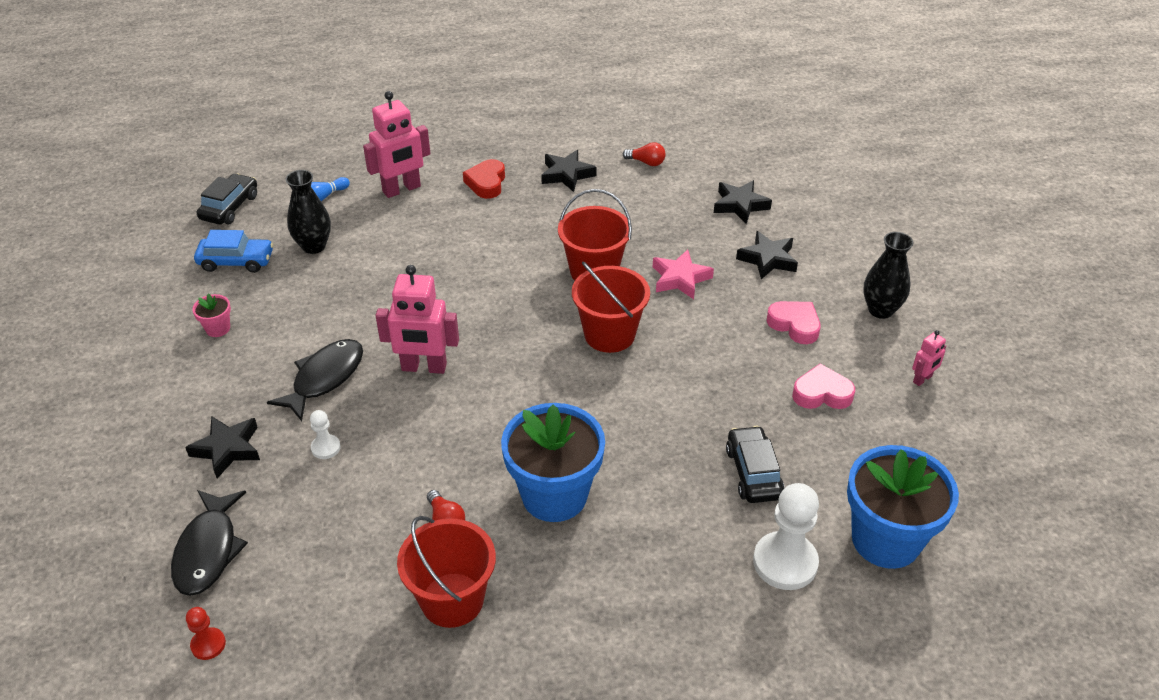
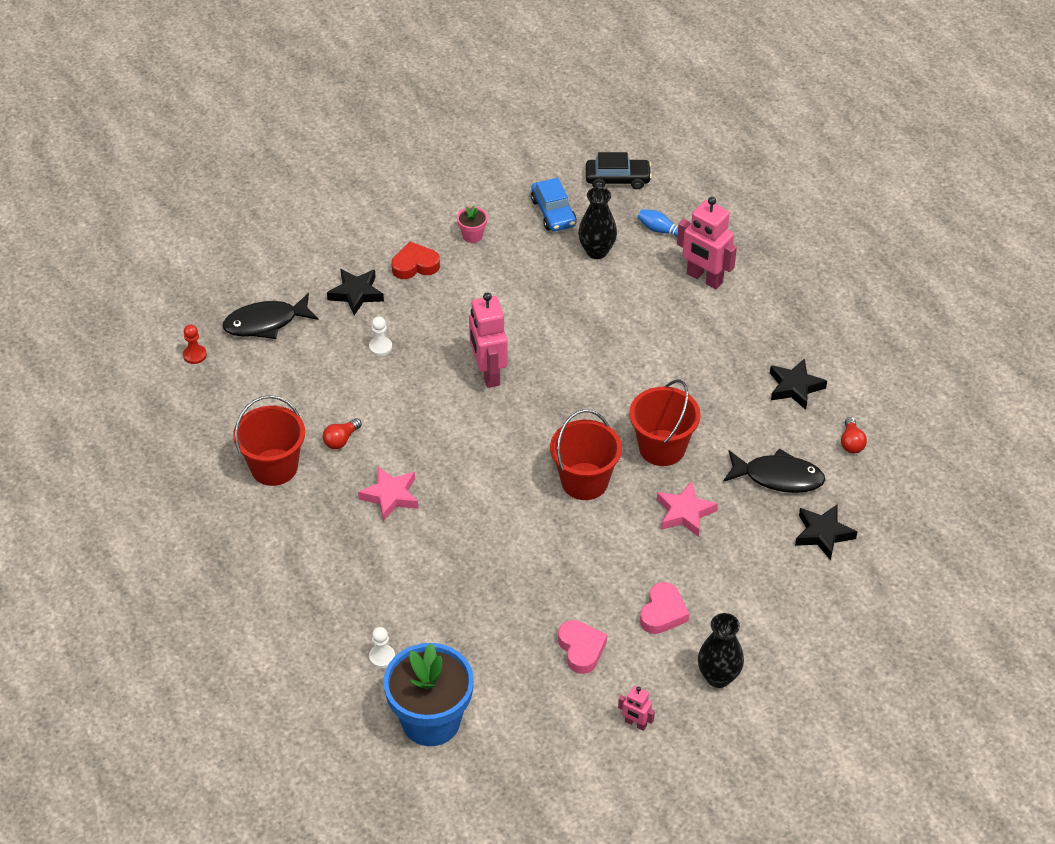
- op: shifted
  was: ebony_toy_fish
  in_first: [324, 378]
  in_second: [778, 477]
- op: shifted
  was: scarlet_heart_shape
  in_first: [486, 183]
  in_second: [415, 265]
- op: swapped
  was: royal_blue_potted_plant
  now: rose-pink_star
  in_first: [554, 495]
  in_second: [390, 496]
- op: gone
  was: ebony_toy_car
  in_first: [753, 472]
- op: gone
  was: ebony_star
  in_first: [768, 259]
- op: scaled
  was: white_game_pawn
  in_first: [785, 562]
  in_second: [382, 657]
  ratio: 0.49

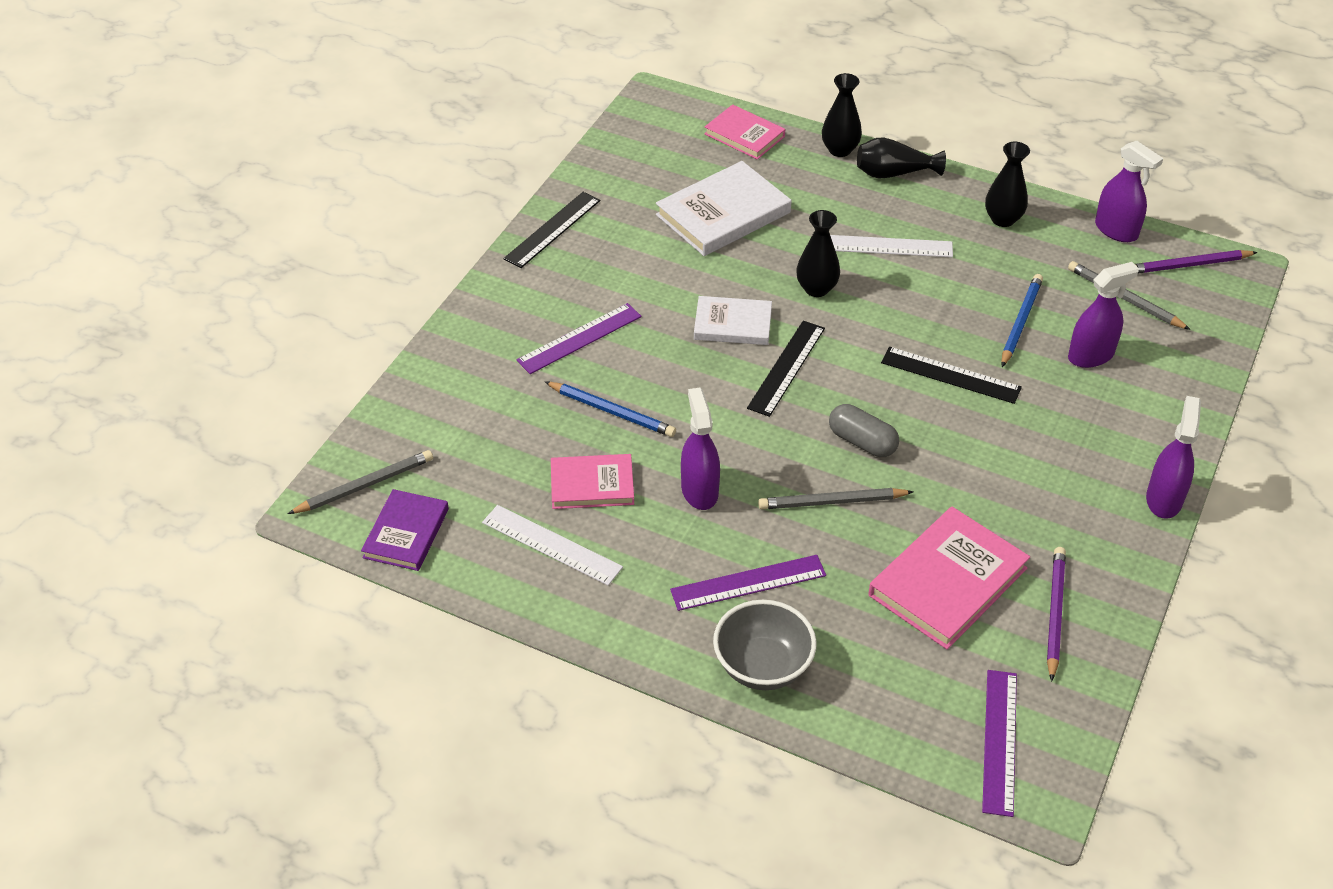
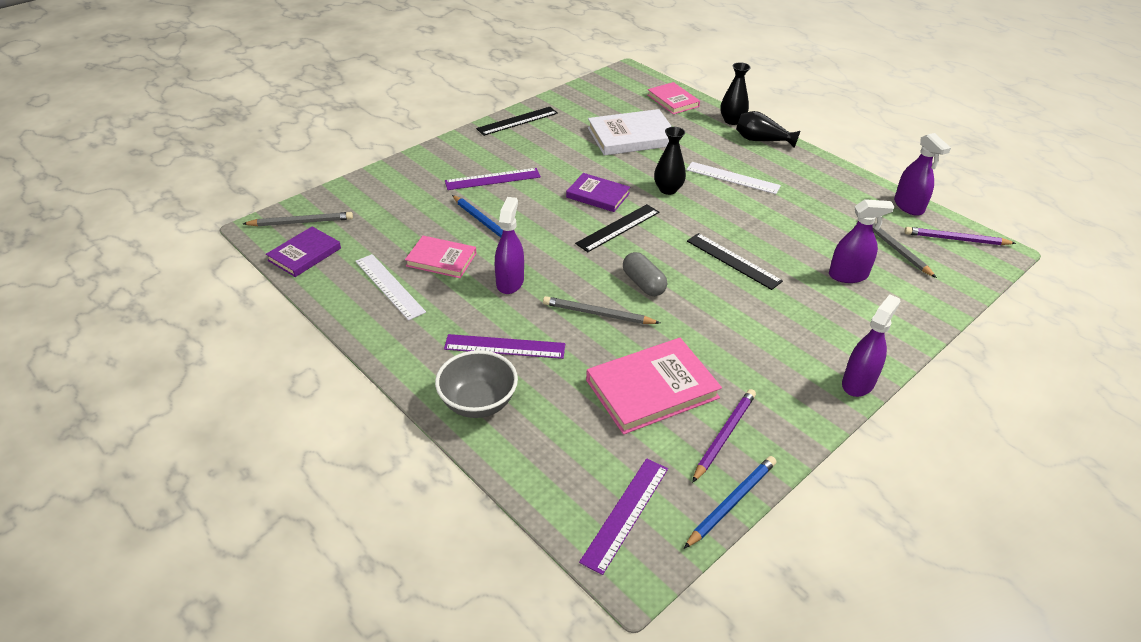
- op: repainted
  was: white_hardcover
  now: violet_hardcover
  in_first: [732, 324]
  in_second: [598, 195]
- op: gone
  was: ebony_flower_vase
  in_first: [1003, 219]
- op: shifted
  was: royal_blue_pencil
  in_first: [1020, 322]
  in_second: [731, 502]

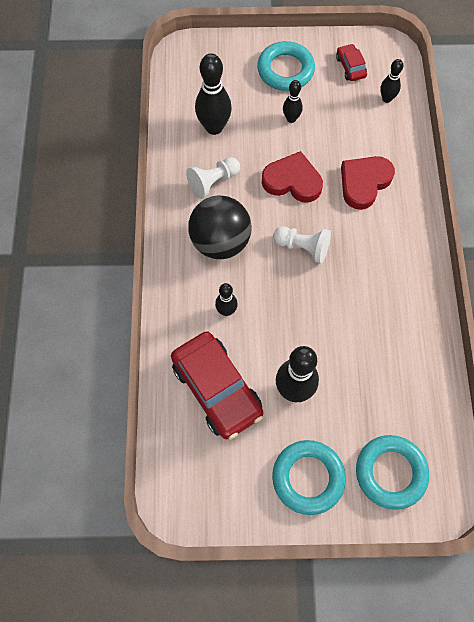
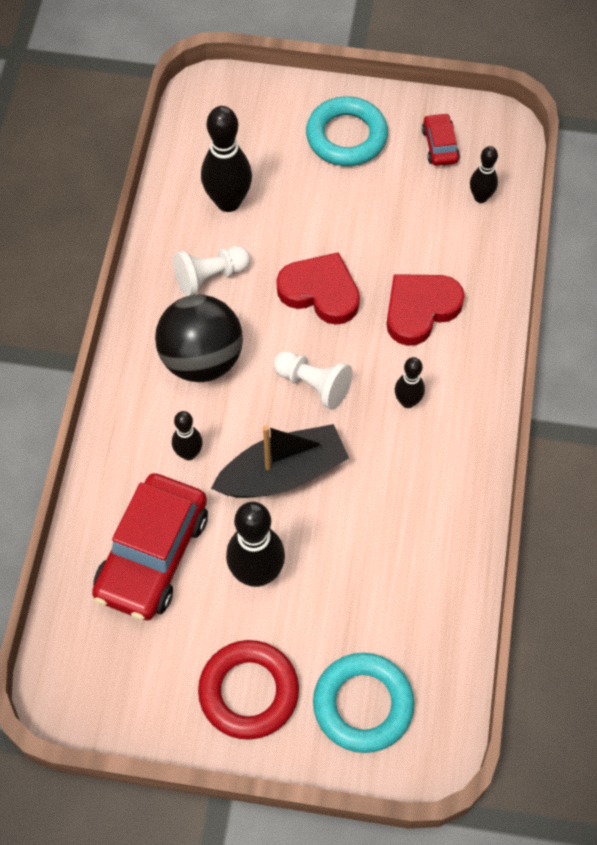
- op: rotated
  was: scarlet_toy_car
  in_first: [217, 389]
  in_second: [152, 555]
  clockwise: 45
- op: repainted
  was: aqua_torus
  now: scarlet_torus
  in_first: [308, 477]
  in_second: [248, 692]
- op: shifted
  was: ebony_bowling_pin
  in_first: [291, 119]
  in_second: [407, 401]
- op: new
  now: ebony_sailboat
  in_second: [283, 473]

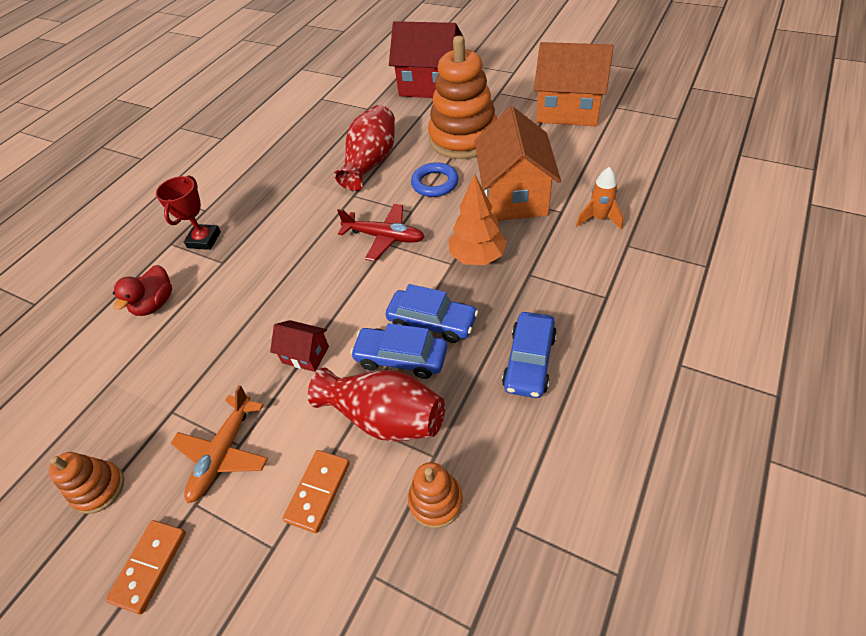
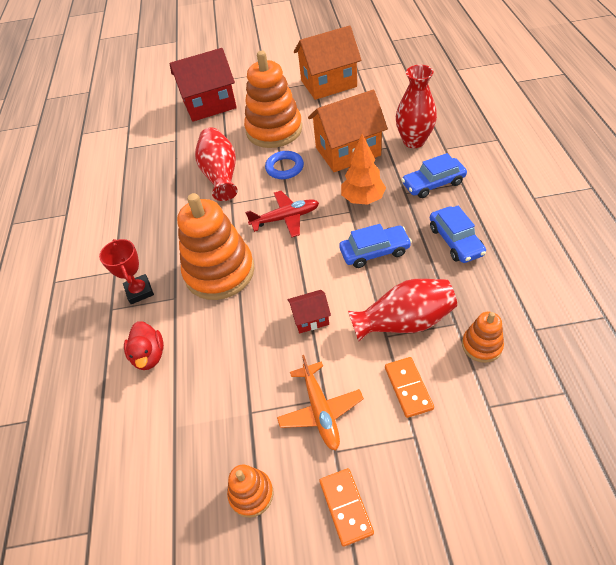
- op: shifted
  was: royal_blue_toy_car
  in_first: [401, 358]
  in_second: [433, 183]
- op: rotated
  was: orange_toy_house
  in_first: [514, 196]
  in_second: [348, 151]
  clockwise: -75
- op: swapped
  was: orange_spaceship
  now: scarlet_flower_vase
  in_first: [599, 219]
  in_second: [414, 141]
- op: new
  now: orange_stacking_rings
  in_second: [219, 272]

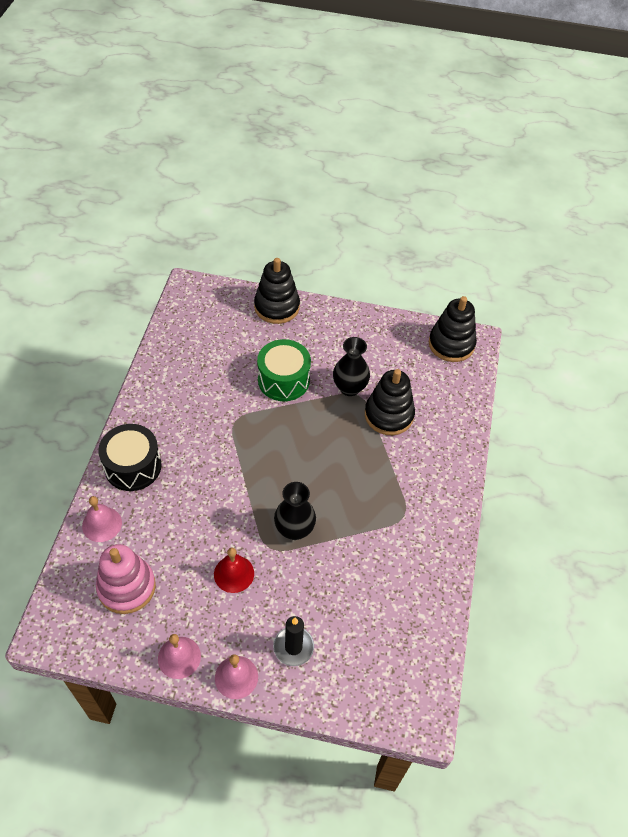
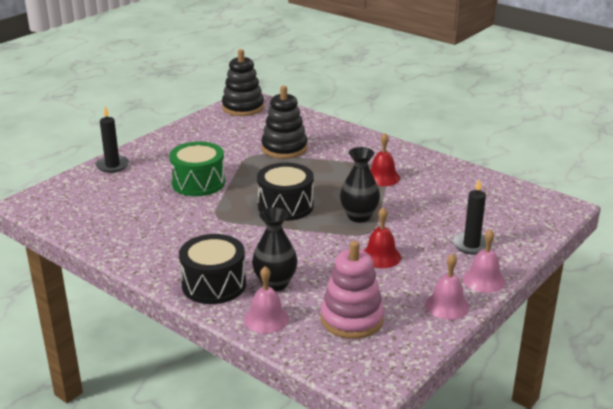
- op: swapped
  was: ebony_stacking_rings
  now: ebony_candle
  in_first: [277, 307]
  in_second: [112, 165]
- op: shifted
  was: ebony_flower_vase
  in_first: [349, 388]
  in_second: [275, 283]
- op: new
  now: ebony_toy_drum
  in_second: [285, 206]
- op: new
  now: scarlet_hand_bell
  in_second: [382, 177]

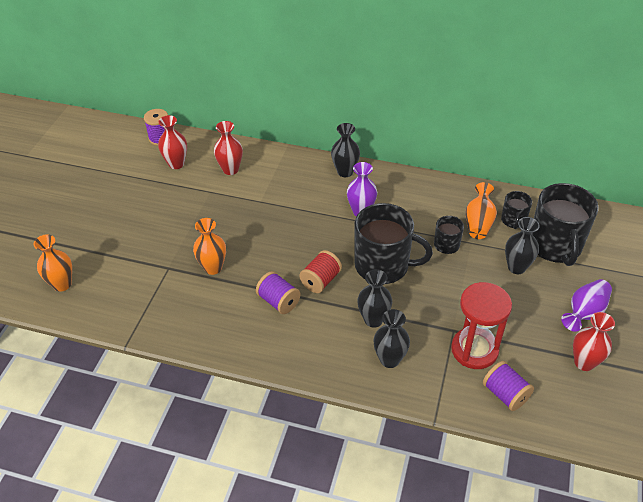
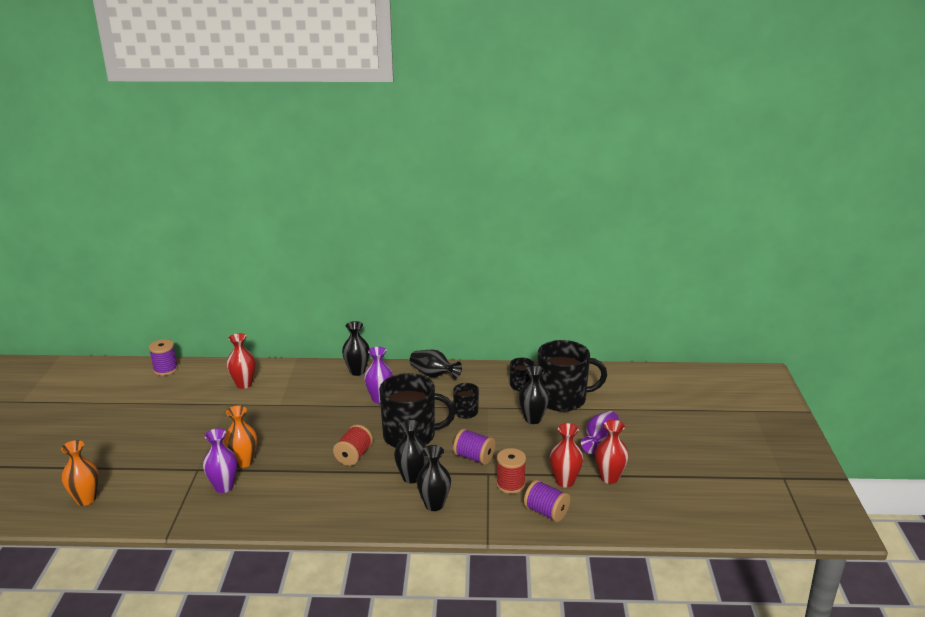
- op: shifted
  was: scarlet_flower_vase
  in_first: [176, 164]
  in_second: [565, 481]
- op: shifted
  was: violet_reel_of_thread
  in_first: [278, 301]
  in_second: [474, 457]
- op: swapped
  was: scarlet_hourglass
  now: scarlet_reel_of_thread
  in_first: [474, 350]
  in_second: [510, 484]
- op: gone
  was: orange_flower_vase
  in_first: [478, 223]
- op: rotated
  was: ebony_tea_mug
  in_first: [555, 246]
  in_second: [563, 399]
  clockwise: -75
- op: new
  now: violet_flower_vase
  in_second: [224, 487]
- op: new
  now: ebony_flower_vase
  in_second: [433, 375]

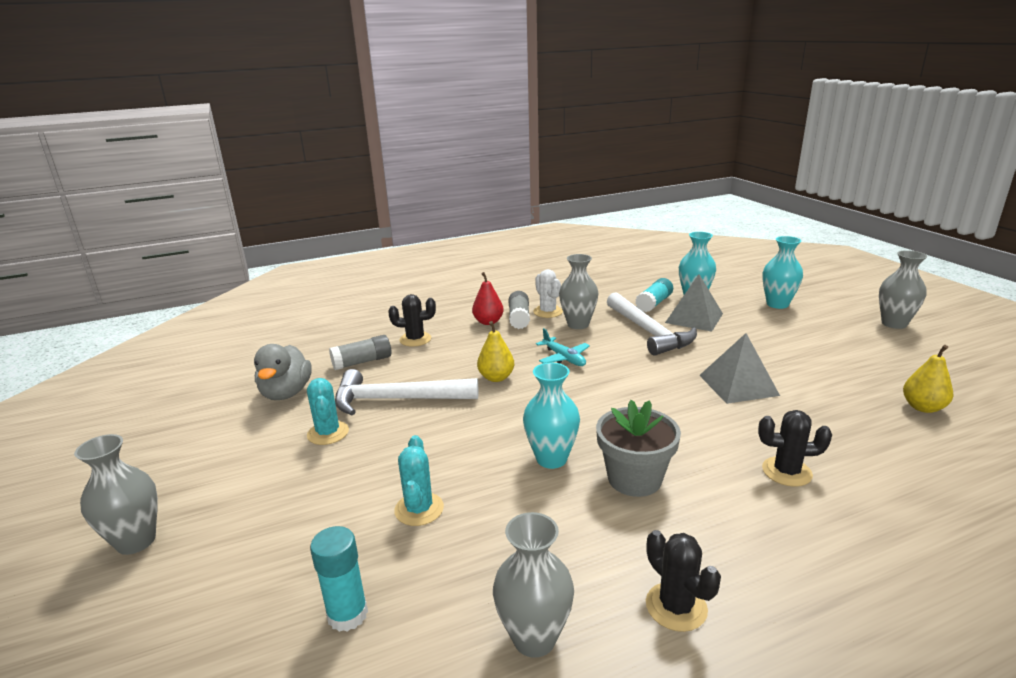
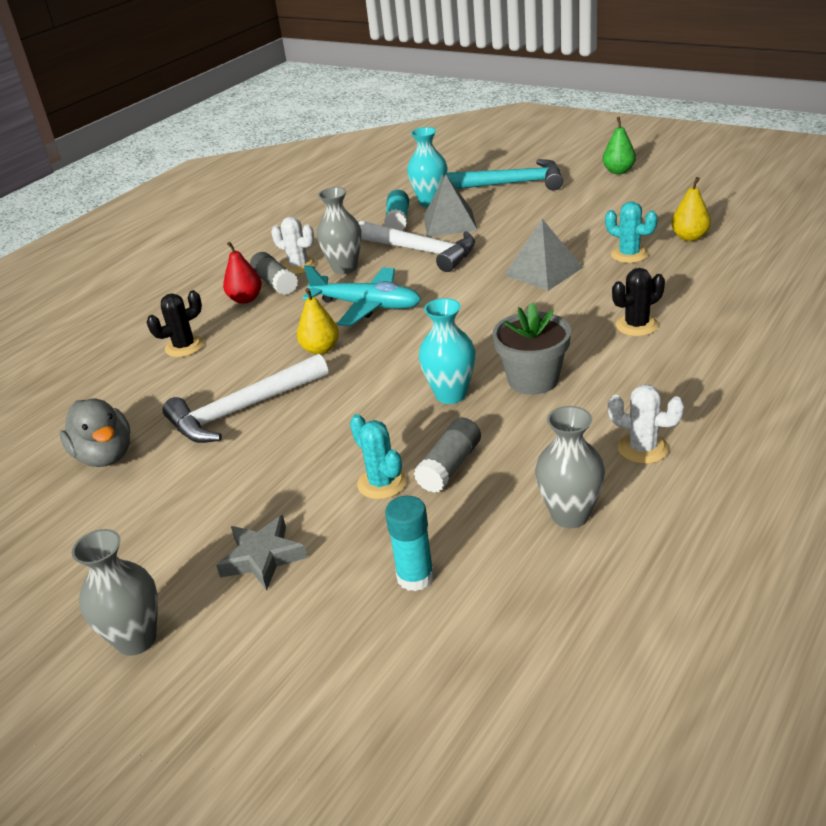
- op: shifted
  was: aqua_saguaro_cactus
  in_first: [328, 433]
  in_second: [629, 254]
- op: shifted
  was: gray_stick_of_glue
  in_first: [362, 362]
  in_second: [450, 466]
- op: scaled
  was: aqua_toy_plane
  in_first: [564, 358]
  in_second: [367, 306]
  ratio: 1.69
- op: repainted
  was: ebony_saguaro_cactus
  now: white_saguaro_cactus
  in_first: [676, 607]
  in_second: [643, 448]
- op: swapped
  was: aqua_flower_vase
  now: aqua_carpenter's_hammer
  in_first: [777, 304]
  in_second: [511, 184]
- op: swapped
  was: gray_flower_vase
  now: emerald_toy_pear
  in_first: [894, 324]
  in_second: [618, 171]
- op: new
  now: gray_star
  in_second: [263, 557]

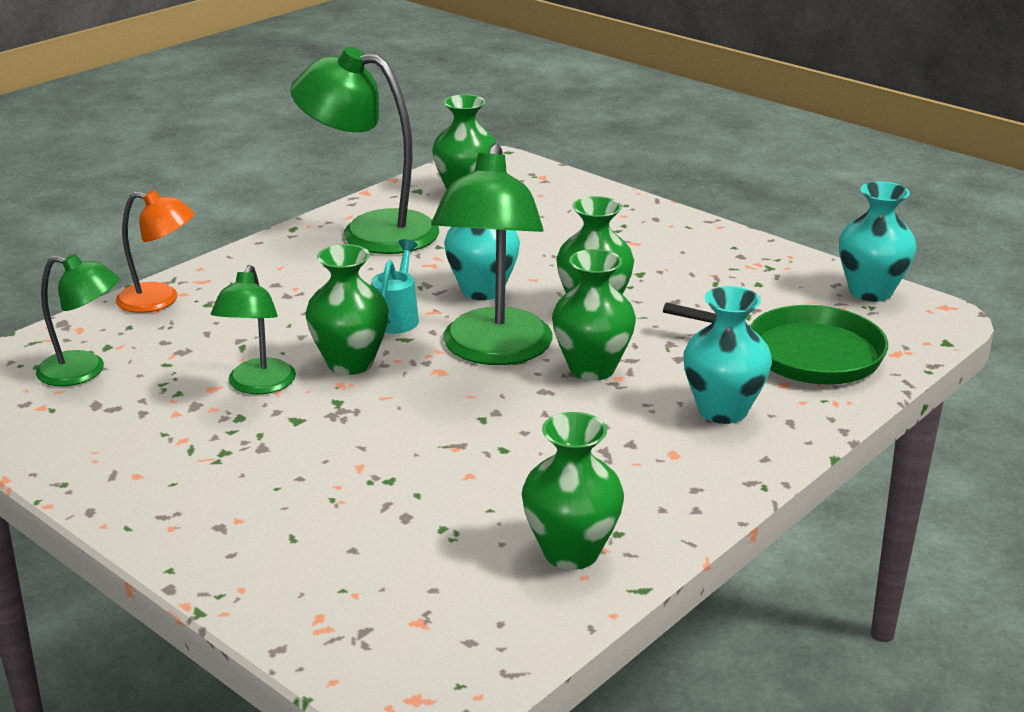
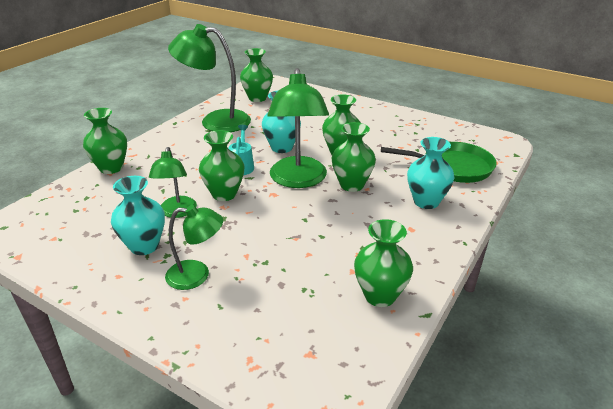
- op: shifted
  was: emerald_reading_lamp
  in_first: [84, 371]
  in_second: [197, 275]
- op: swapped
  was: orange_reading_lamp
  now: emerald_flower_vase
  in_first: [160, 300]
  in_second: [111, 168]
- op: shifted
  was: aqua_flower_vase
  in_first: [870, 292]
  in_second: [144, 246]

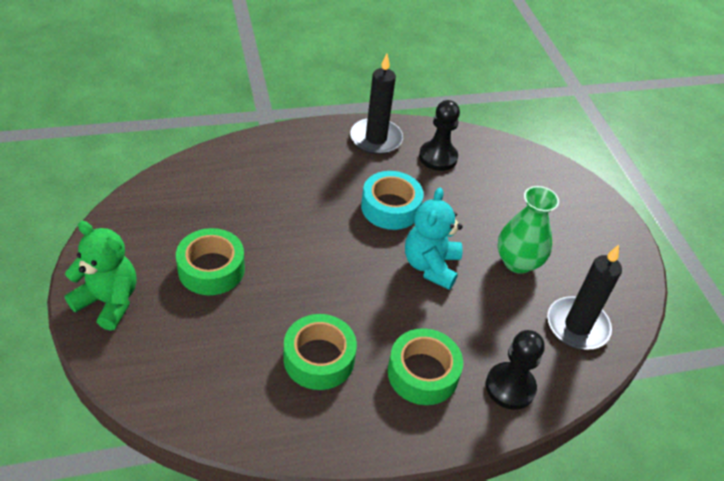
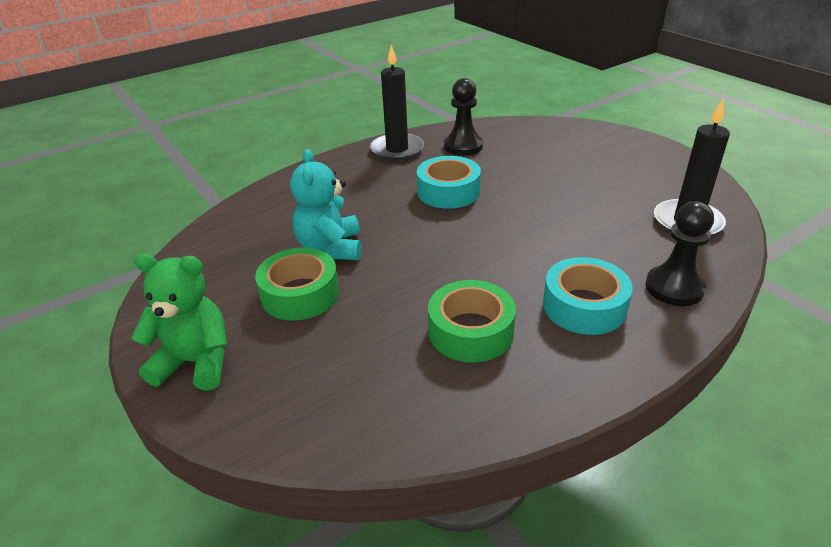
- op: repainted
  was: emerald_sticky_tape
  now: aqua_sticky_tape
  in_first: [423, 373]
  in_second: [584, 306]
- op: shifted
  was: aqua_teddy
  in_first: [431, 266]
  in_second: [331, 248]
- op: gone
  was: emerald_flower_vase
  in_first: [518, 262]

